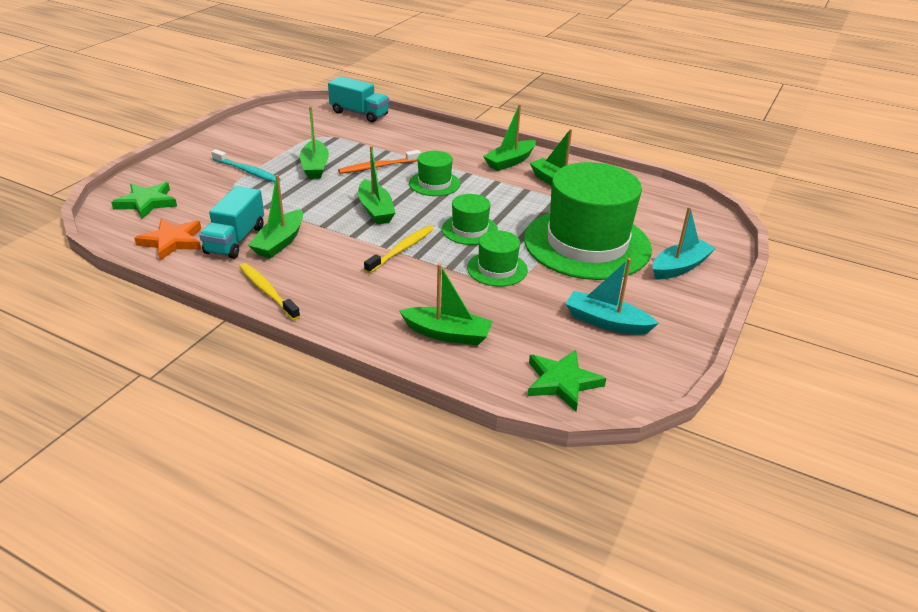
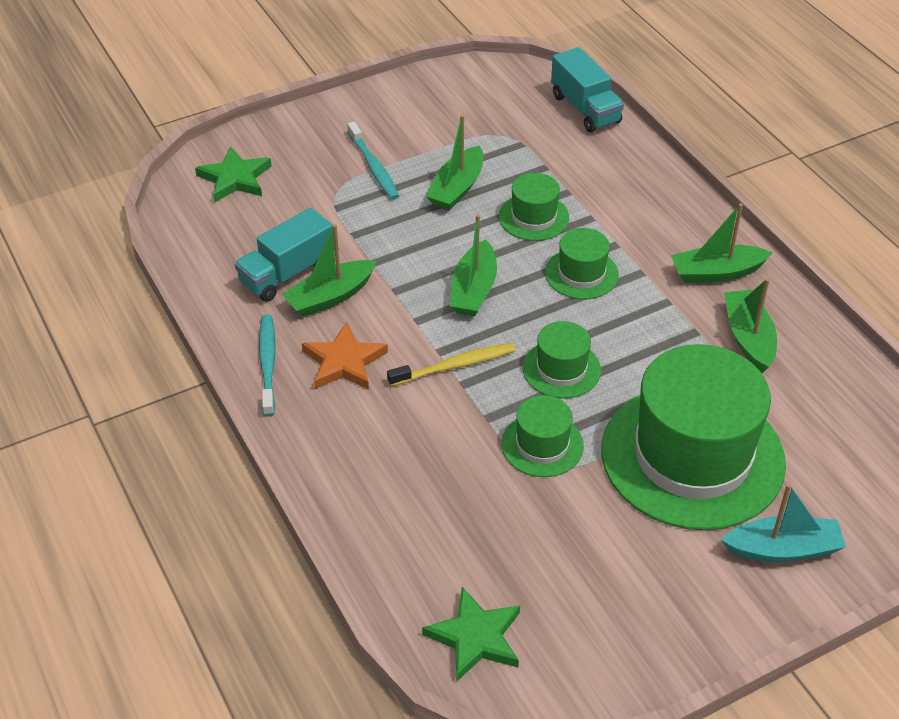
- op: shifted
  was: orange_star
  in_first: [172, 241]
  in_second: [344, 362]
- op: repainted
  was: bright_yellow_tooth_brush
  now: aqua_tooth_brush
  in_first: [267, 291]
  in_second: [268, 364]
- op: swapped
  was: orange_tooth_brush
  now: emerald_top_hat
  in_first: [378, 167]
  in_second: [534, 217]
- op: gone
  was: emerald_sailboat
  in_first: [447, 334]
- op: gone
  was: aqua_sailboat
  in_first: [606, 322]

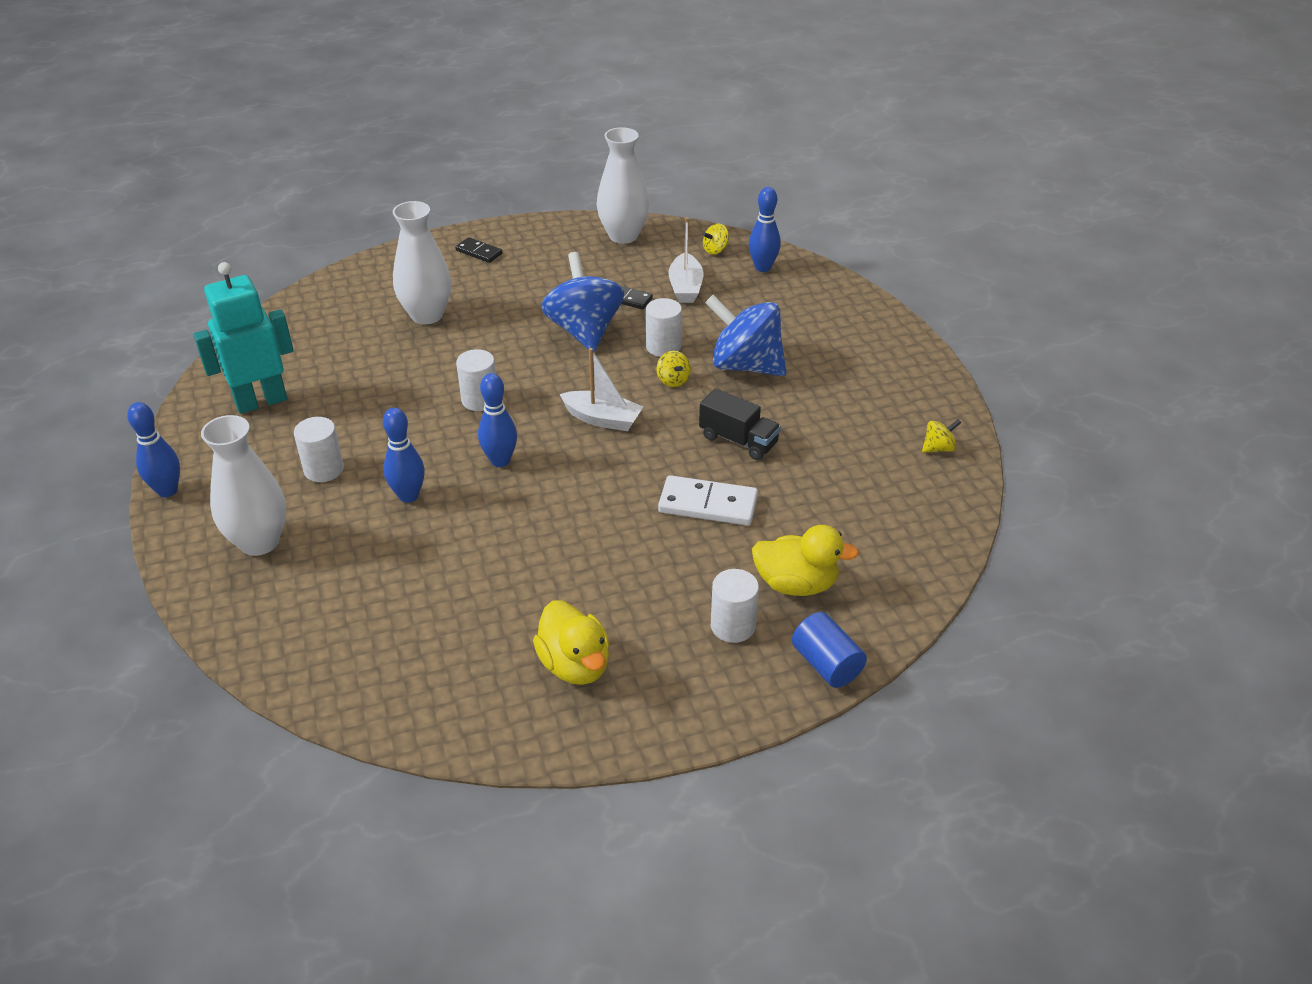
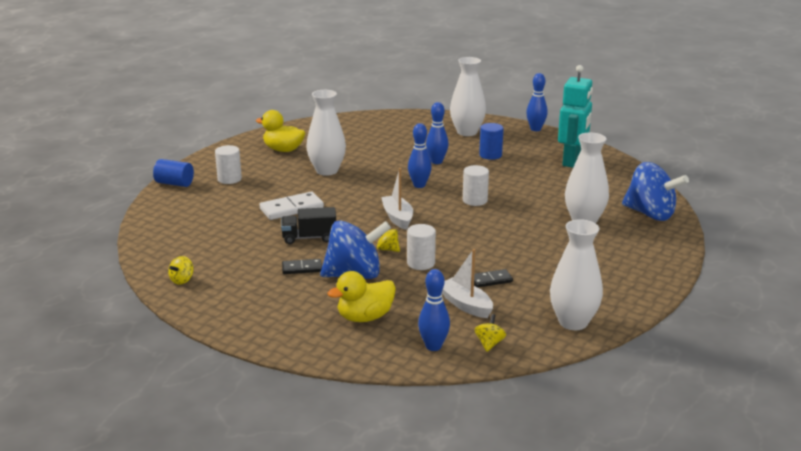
- op: repainted
  was: white_cylinder_shape
  now: royal_blue_cylinder_shape
  in_first: [324, 469]
  in_second: [490, 155]
- op: shifted
  was: ebony_domino
  in_first: [479, 252]
  in_second: [302, 268]
- op: shifted
  was: royal_blue_spinning_top
  in_first: [584, 331]
  in_second: [650, 214]
- op: rotated
  was: white_sailboat
  in_first: [602, 419]
  in_second: [397, 218]
  clockwise: 90
- op: shifted
  was: bright_yellow_rubber_duck
  in_first: [796, 584]
  in_second: [365, 317]
- op: new
  now: white_flower_vase
  in_second: [327, 171]

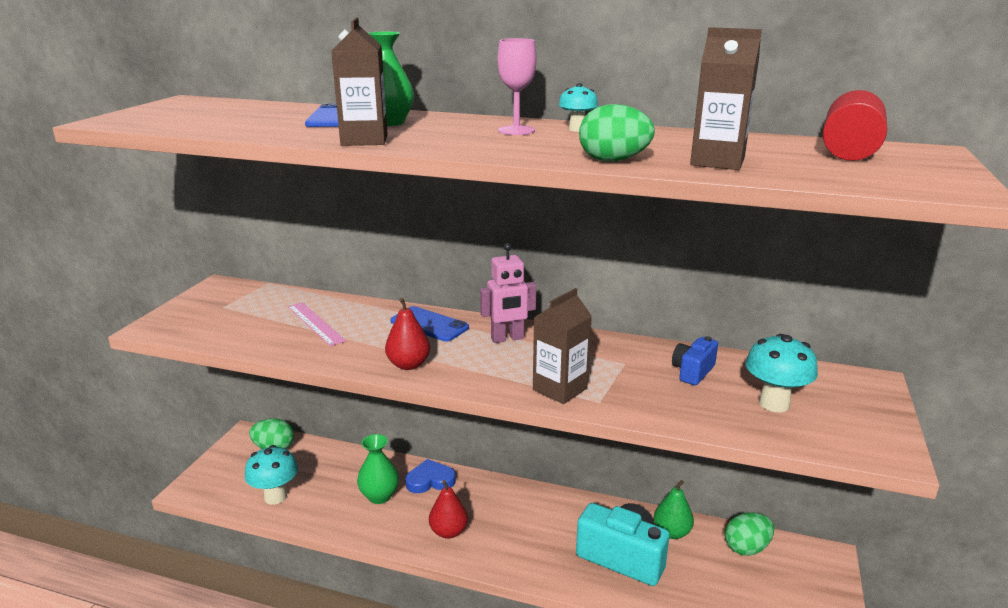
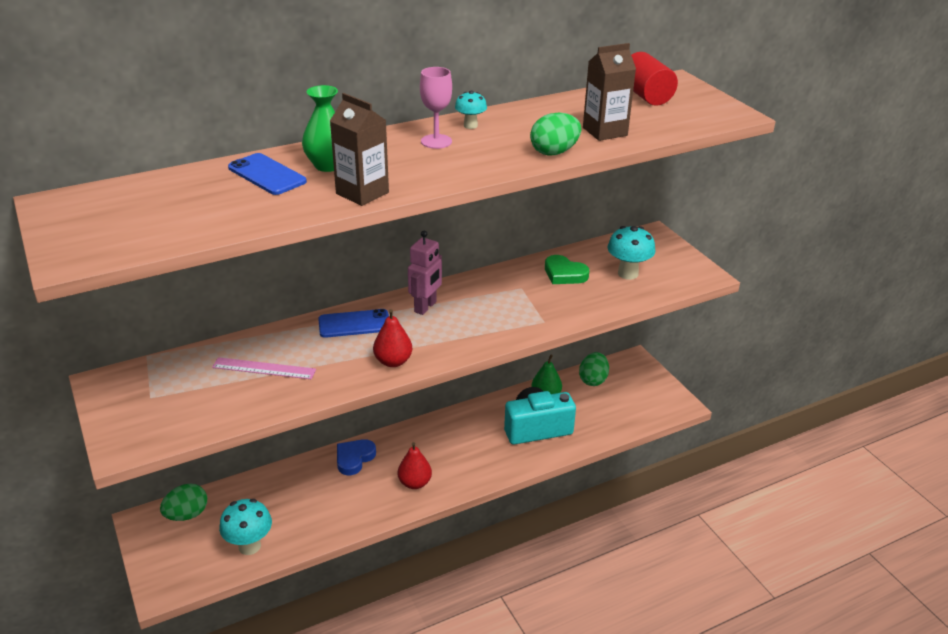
- op: gone
  was: emerald_flower_vase
  in_first: [379, 496]
- op: gone
  was: brown_juice_carton
  in_first: [560, 389]
- op: swapped
  was: royal_blue_compact_camera
  now: emerald_heart_shape
  in_first: [692, 372]
  in_second: [564, 274]

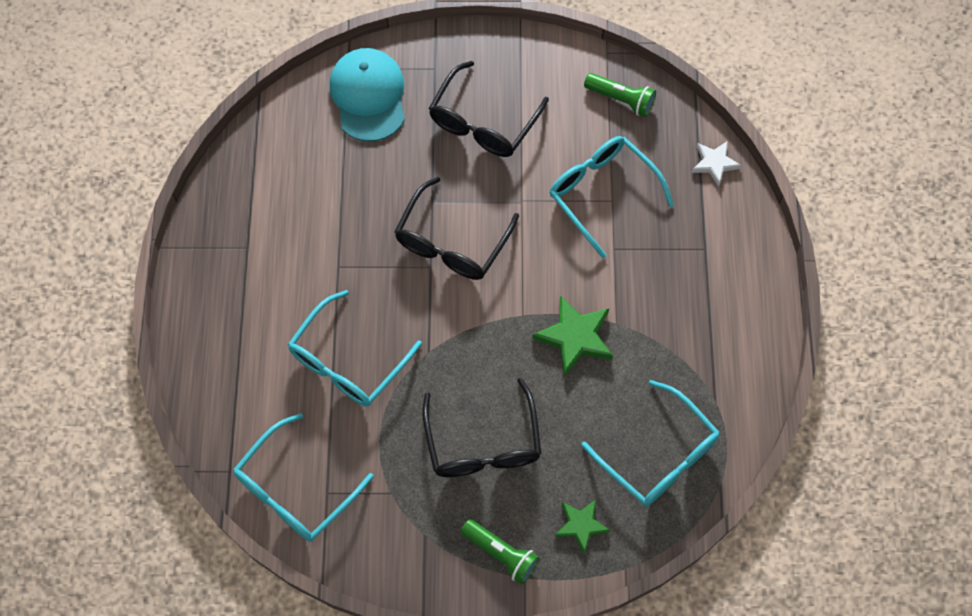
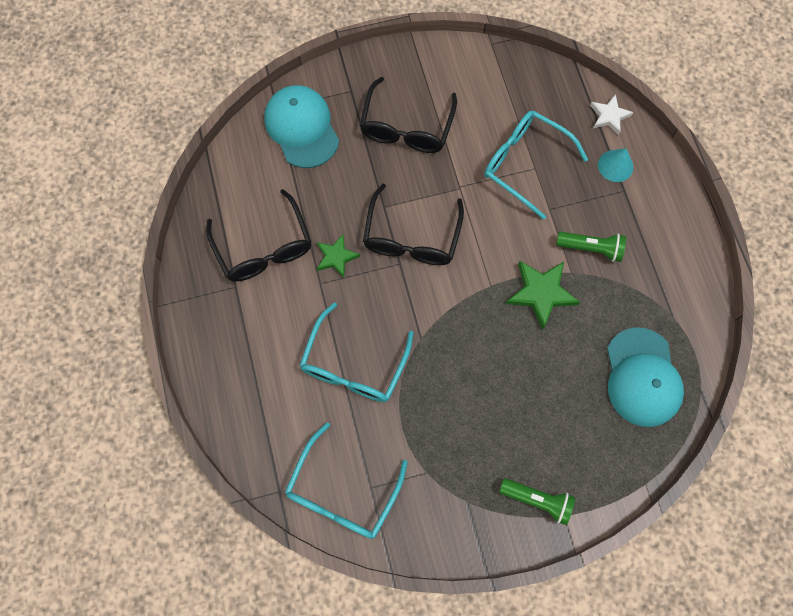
- op: shifted
  was: ebony_glasses
  in_first: [483, 443]
  in_second: [264, 248]
- op: shifted
  was: emerald_star
  in_first: [581, 525]
  in_second: [336, 257]
- op: swapped
  was: aqua_glasses
  now: aqua_cap
  in_first: [658, 455]
  in_second: [642, 377]
- op: shifted
  was: emerald_flashlight
  in_first: [621, 99]
  in_second: [591, 248]
- op: new
  now: aqua_solid_cone
  in_second: [615, 165]

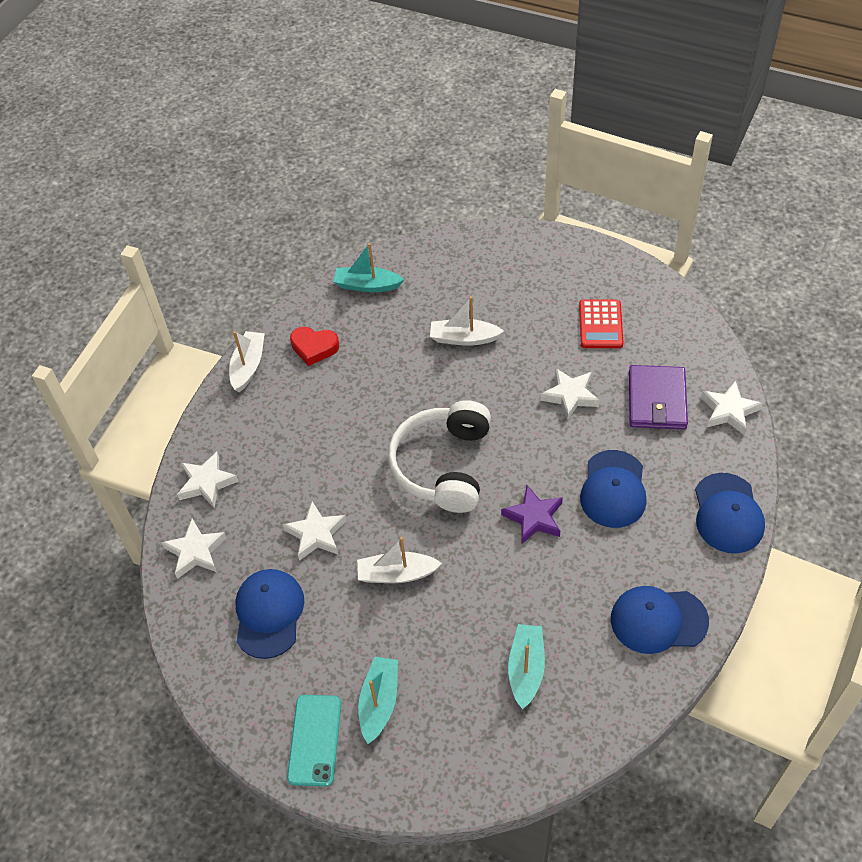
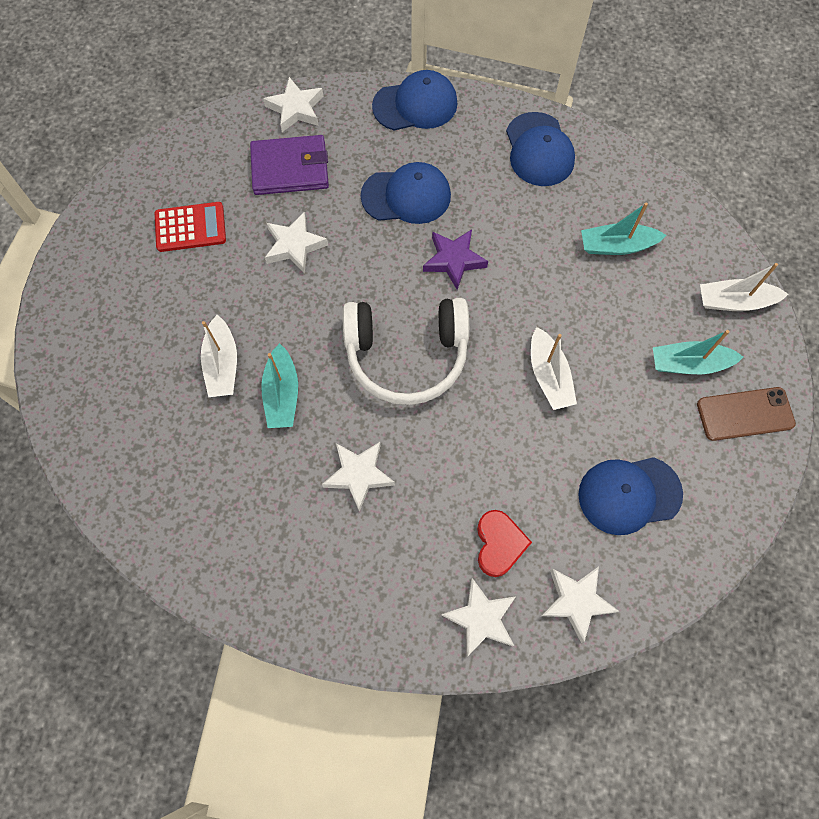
- op: shifted
  was: white_sailboat
  in_first: [248, 366]
  in_second: [734, 302]
- op: shifted
  was: white_star
  in_first: [316, 534]
  in_second: [359, 475]
- op: repainted
  was: aqua_mobile_phone
  now: brown_mobile_phone
  in_first: [315, 740]
  in_second: [745, 414]
- op: shifted
  was: scarlet_heart_shape
  in_first: [314, 348]
  in_second: [499, 544]
- op: shifted
  was: aqua_sailboat
  in_first: [367, 285]
  in_second: [282, 394]

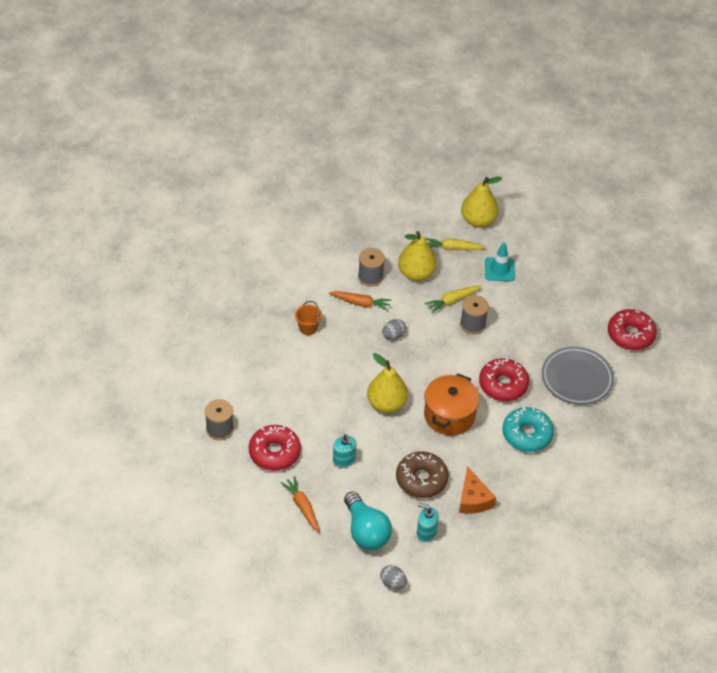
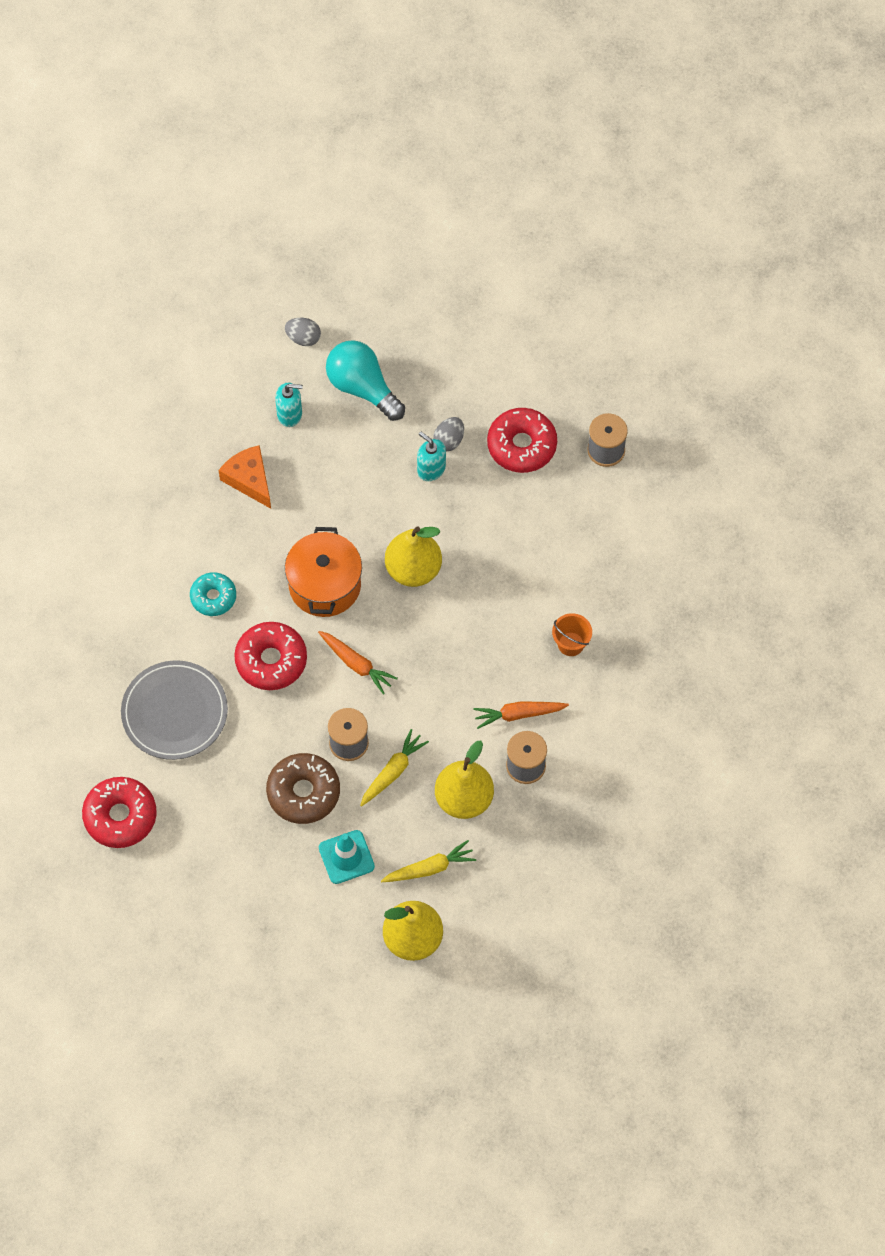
- op: shifted
  was: orange_carrot
  in_first: [302, 506]
  in_second: [356, 664]
- op: shifted
  was: gray_toy_egg
  in_first: [393, 335]
  in_second: [449, 440]
- op: shifted
  was: brown_glazed_donut
  in_first: [421, 479]
  in_second: [303, 792]
- op: scaled
  was: aqua_glazed_donut
  in_first: [527, 434]
  in_second: [213, 597]
  ratio: 0.65

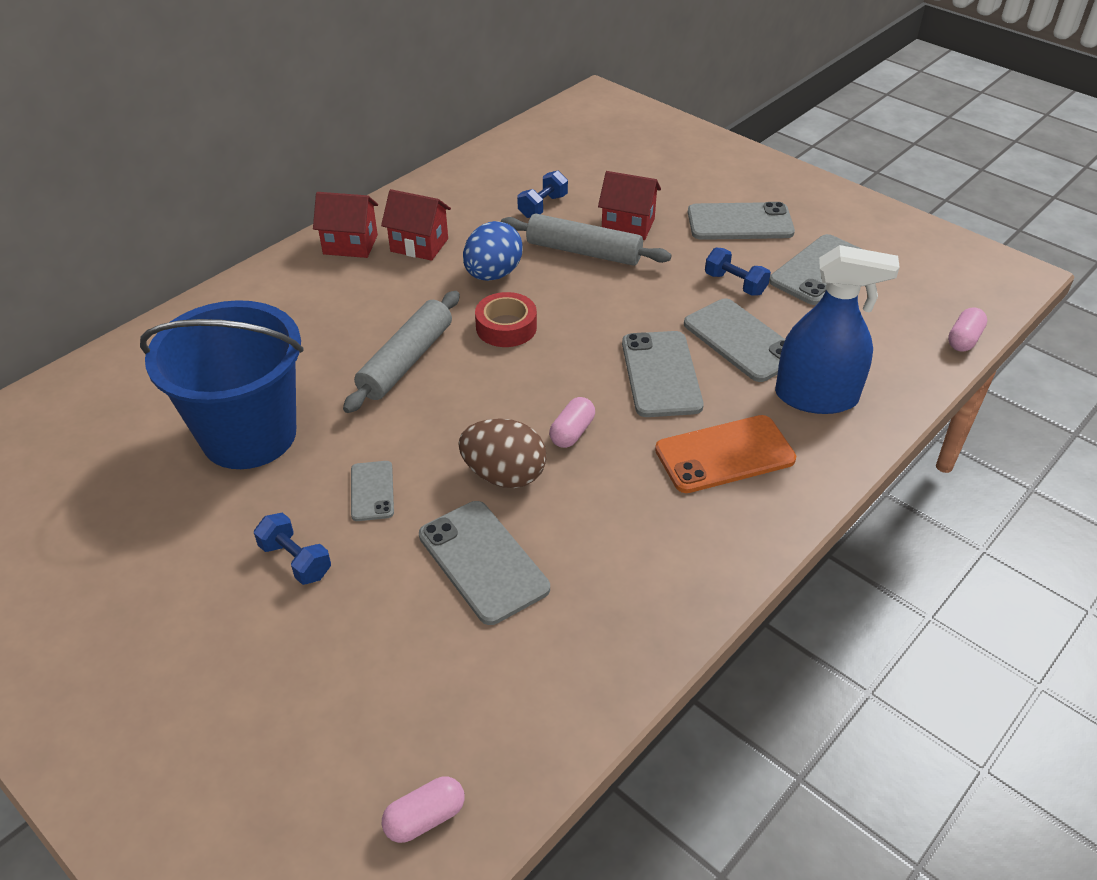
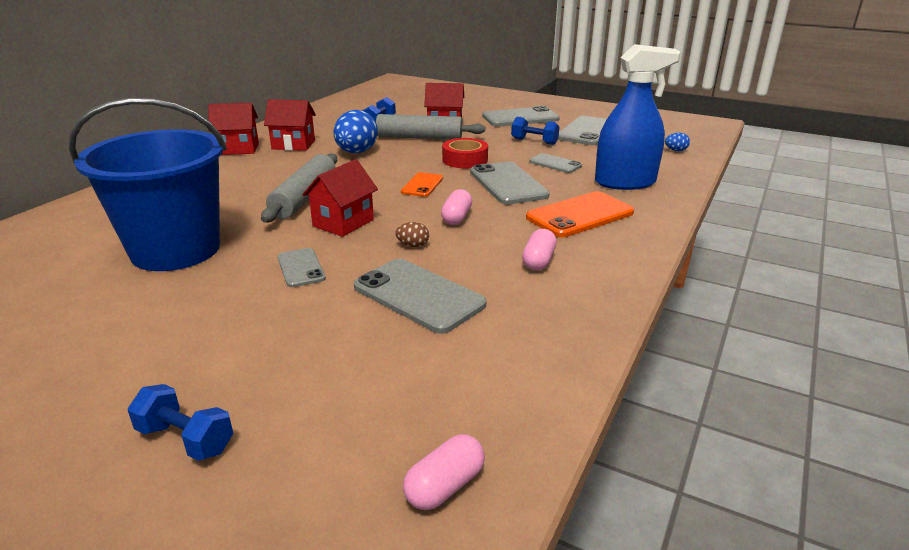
- op: shifted
  was: royal_blue_dumbbell
  in_first: [295, 560]
  in_second: [185, 439]
- op: scaled
  was: brown_toy_egg
  in_first: [504, 475]
  in_second: [413, 245]
  ratio: 0.44
- op: shifted
  was: scarlet_sticky_tape
  in_first: [506, 327]
  in_second: [465, 160]
- op: scaled
  was: gray_mobile_phone
  in_first: [741, 340]
  in_second: [555, 164]
  ratio: 0.56
- op: shifted
  was: rose-pink_pill_shape
  in_first: [963, 339]
  in_second: [538, 261]
- op: new
  now: scarlet_toy_house
  in_second: [343, 223]
- op: new
  now: orange_mobile_phone
  in_second: [422, 185]
- op: new
  now: royal_blue_toy_egg
  in_second: [675, 150]

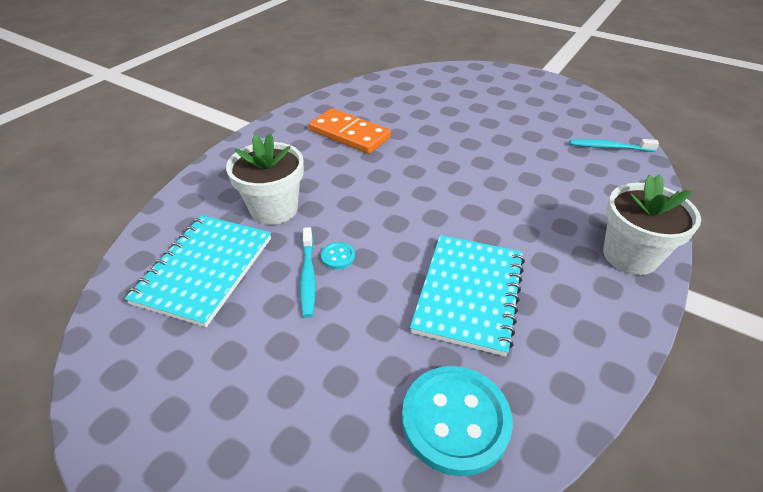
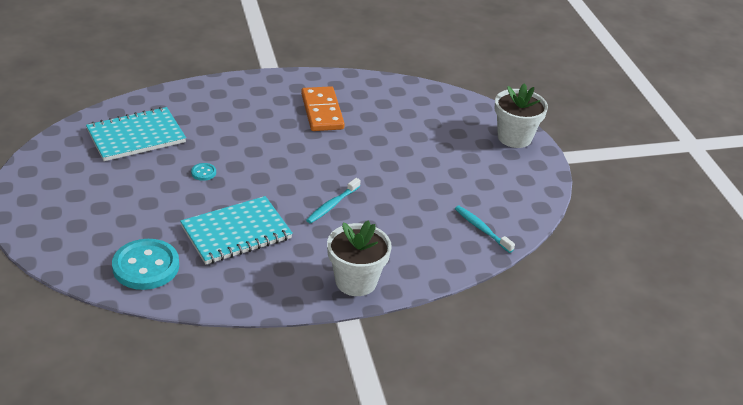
- op: shifted
  was: white_potted_plant
  in_first: [274, 209]
  in_second: [514, 137]
- op: shifted
  was: aqua_tooth_brush
  in_first: [308, 276]
  in_second: [332, 205]

